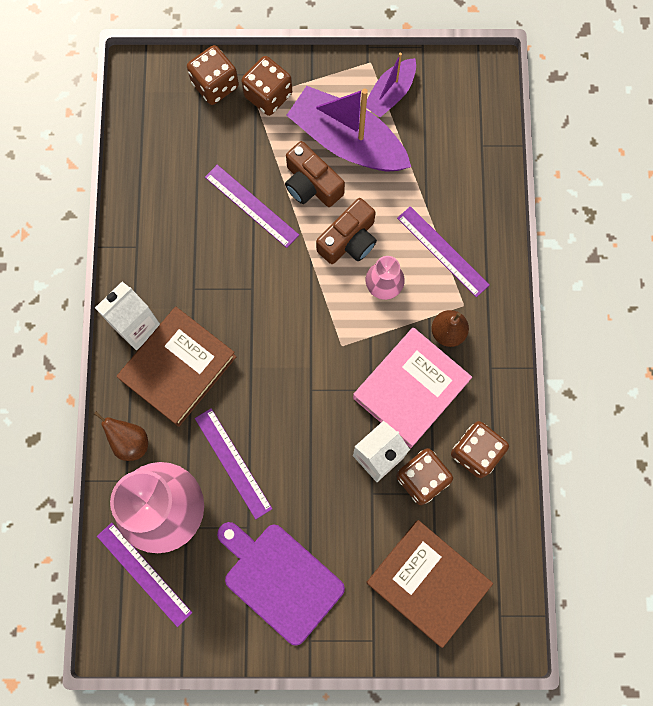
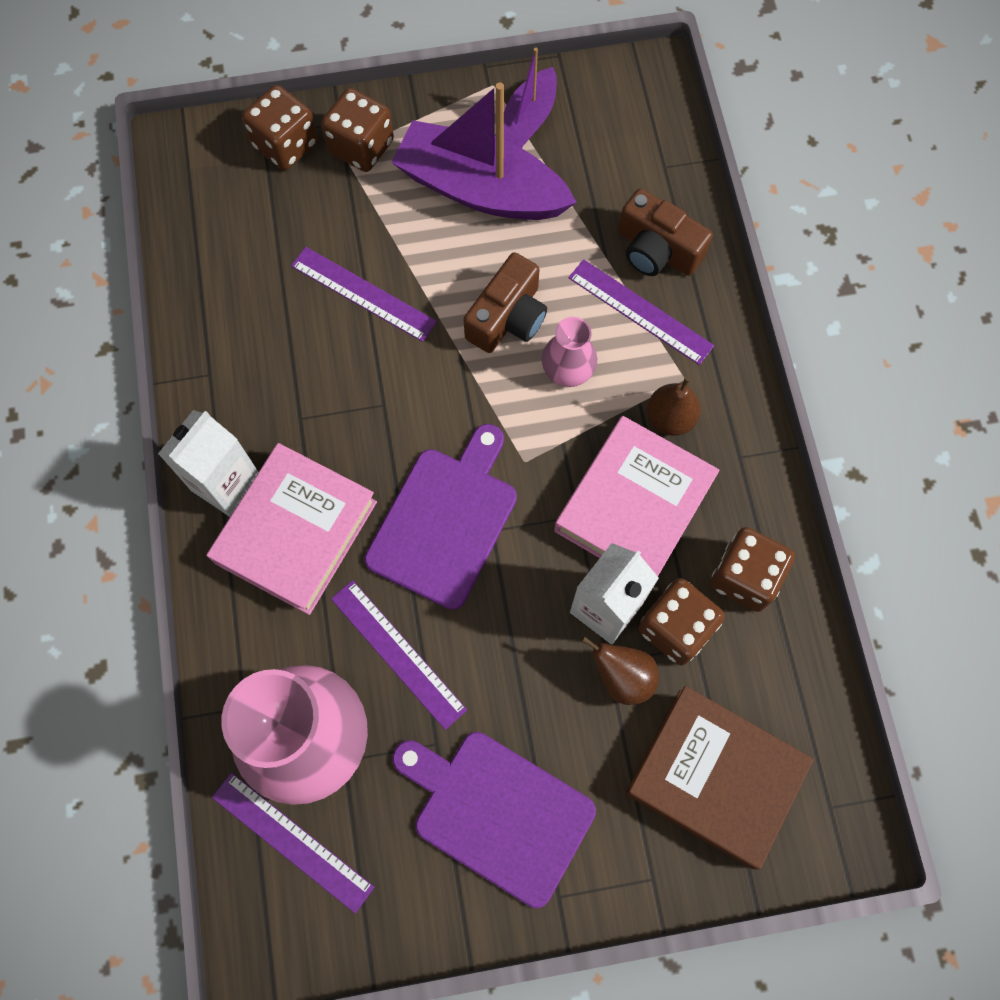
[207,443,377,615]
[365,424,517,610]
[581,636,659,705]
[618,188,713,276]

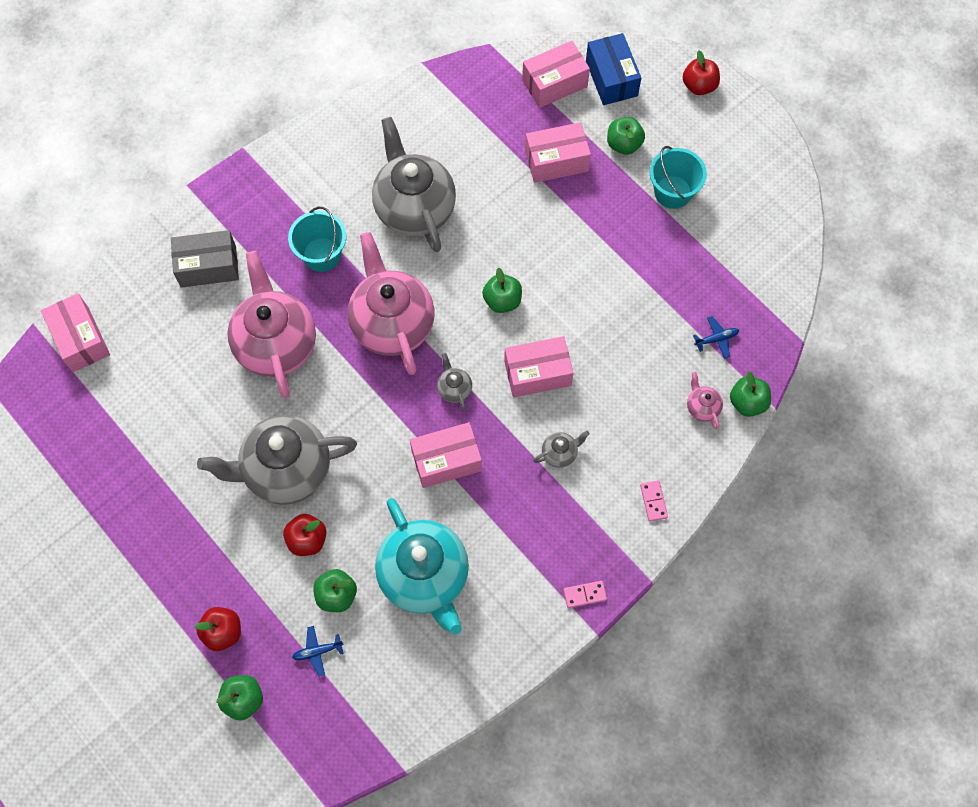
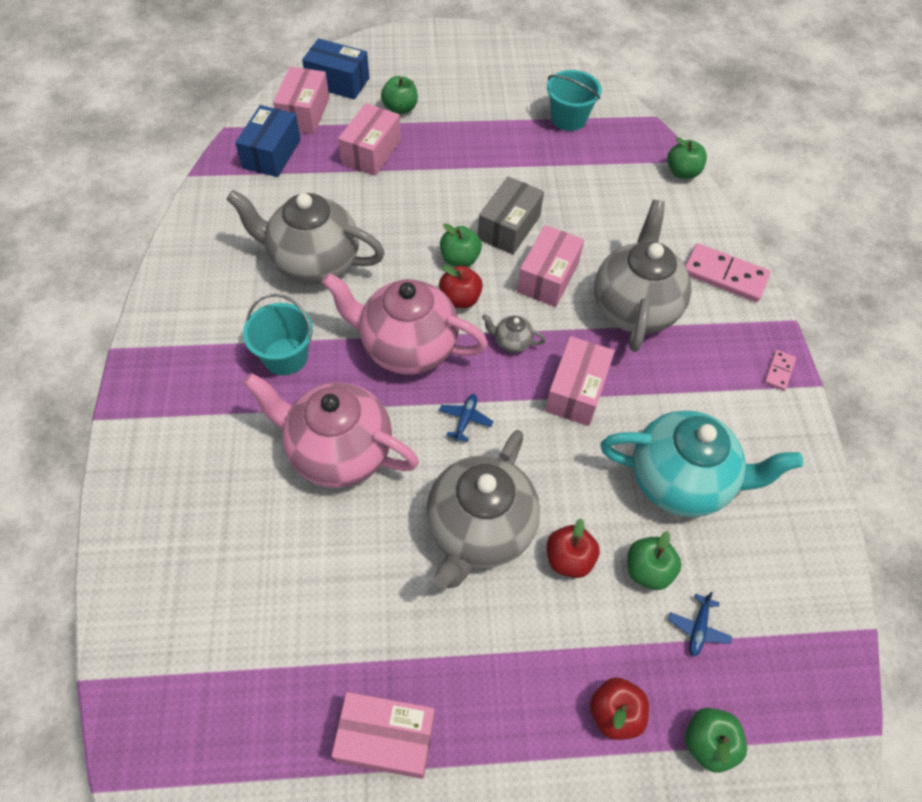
[235,105,301,177]
[331,692,435,779]
[439,265,483,308]
[439,394,493,442]
[478,176,544,255]
[547,70,602,131]
[594,200,692,352]
[685,243,770,302]
[687,372,723,429] (first image)

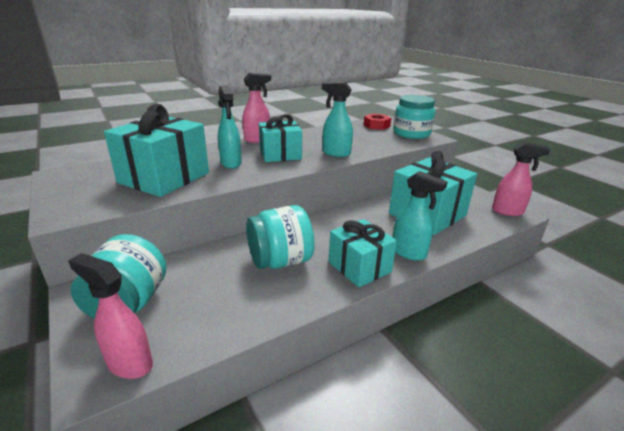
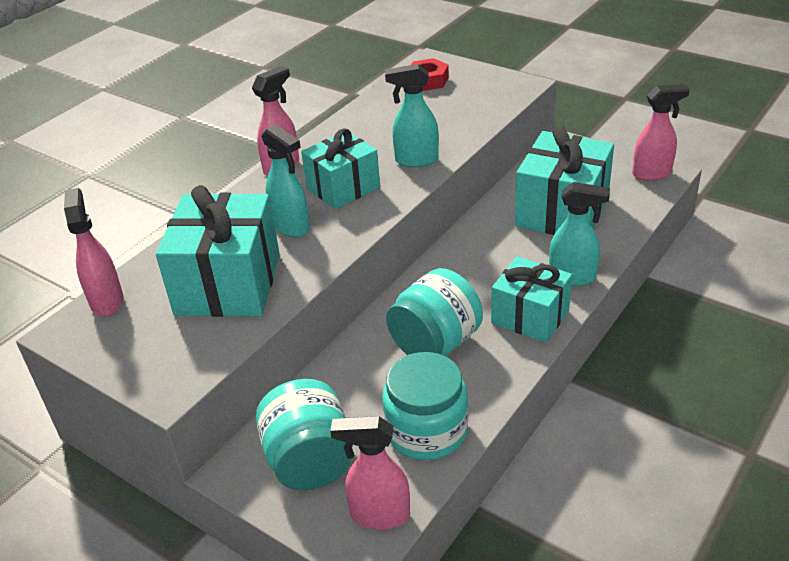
[64,188,123,317]
[382,352,469,460]

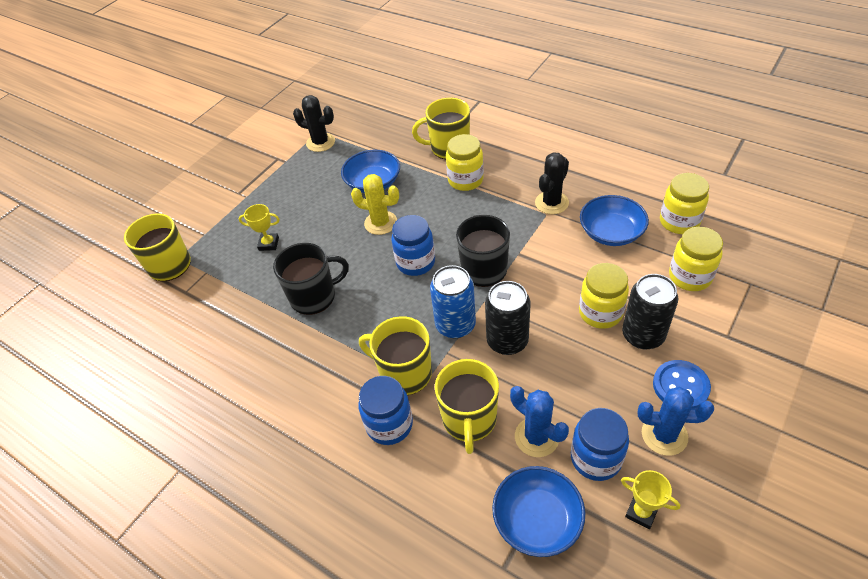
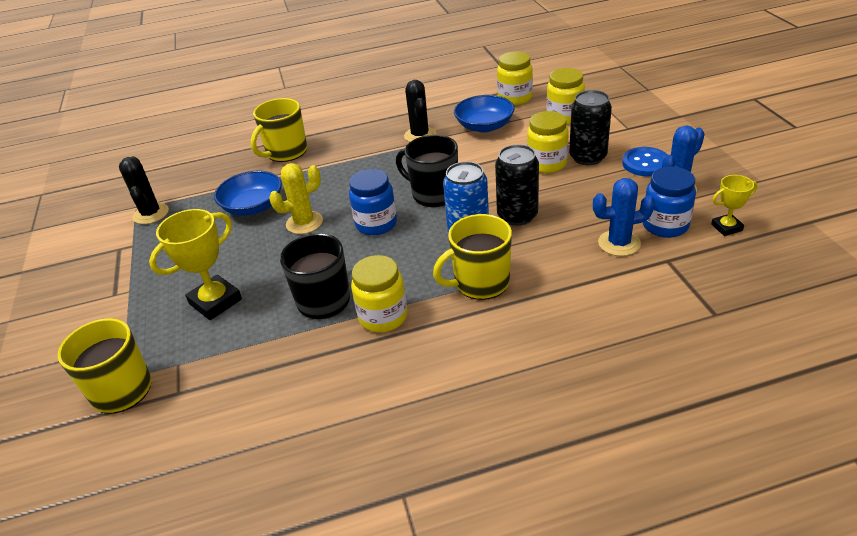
[119,156,169,224]
[149,209,242,320]
[351,255,408,332]
[358,376,413,445] (first image)
[435,359,499,454] (first image)
[492,466,585,557] (first image)

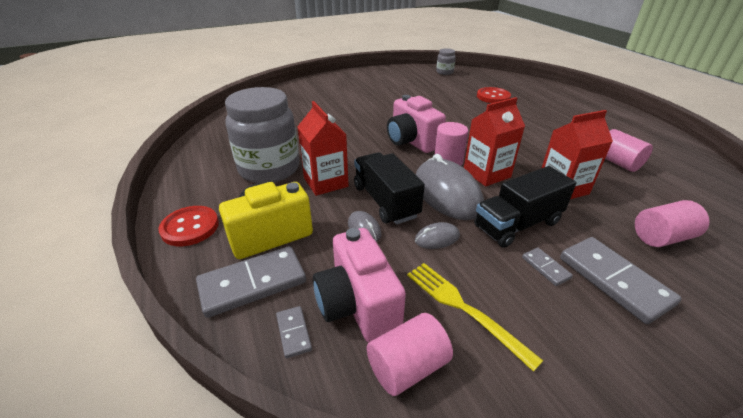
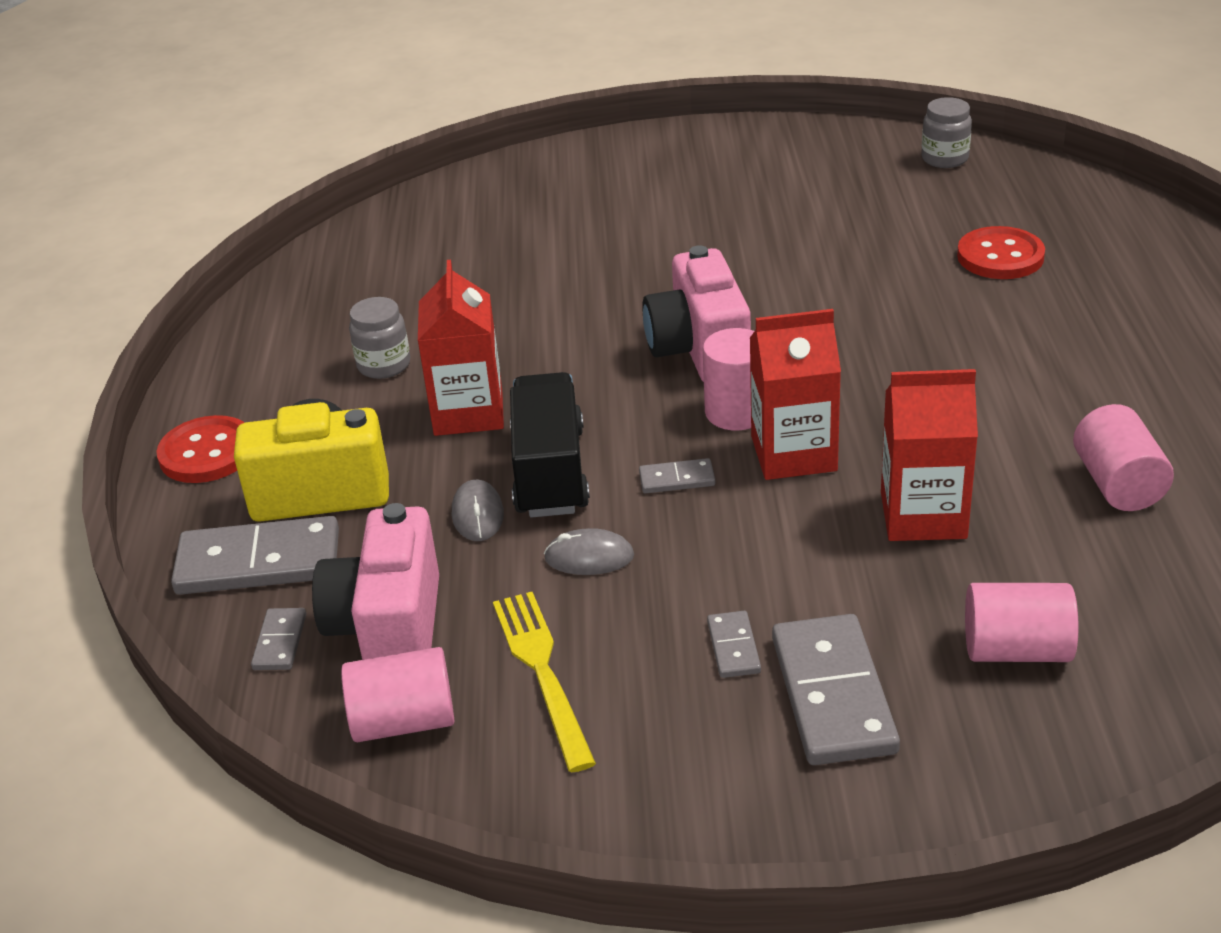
[349,297,410,379]
[639,458,715,493]
[474,166,577,248] (first image)

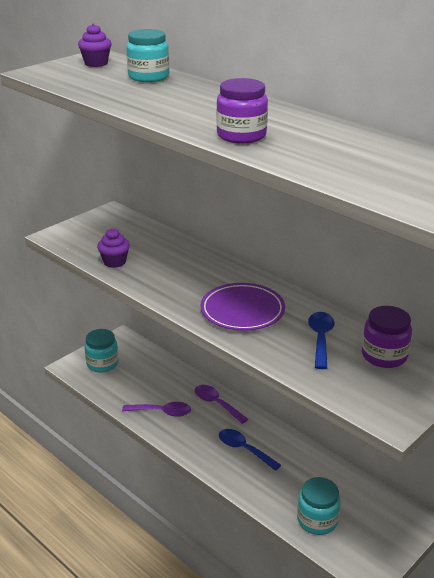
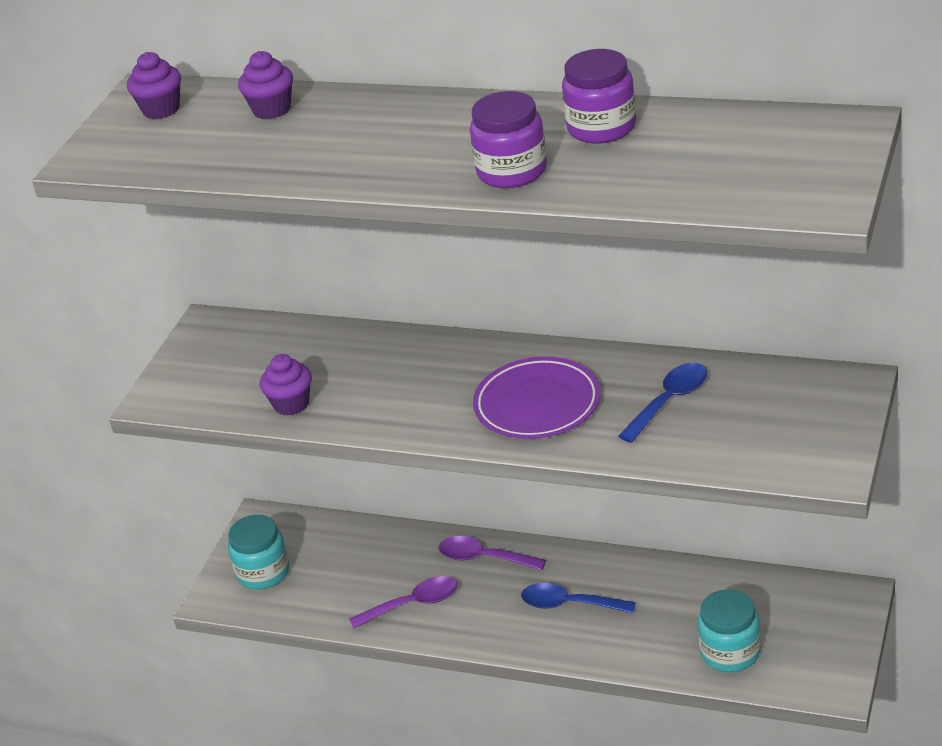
[238,51,293,119]
[562,49,636,144]
[618,363,707,443]

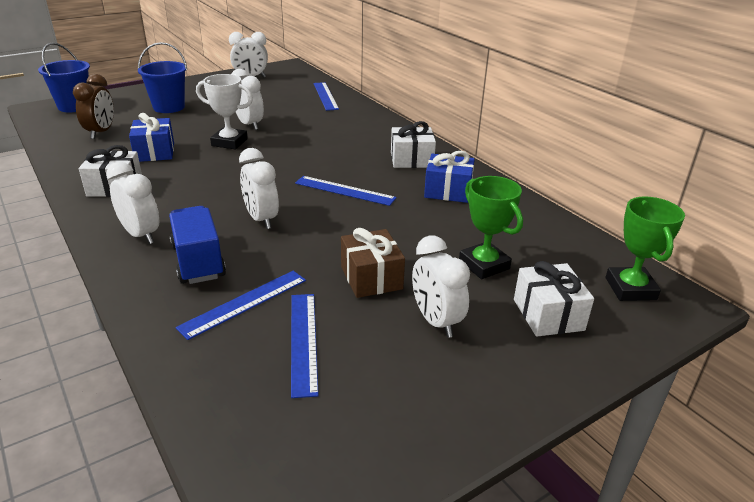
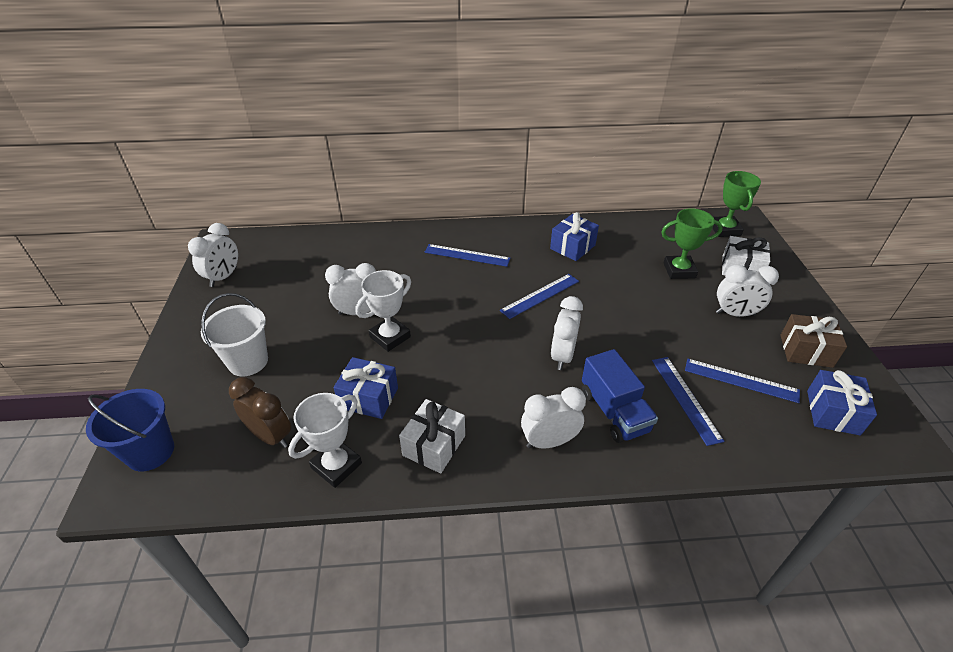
[201,293,268,376]
[288,393,362,488]
[425,244,510,267]
[551,296,583,370]
[582,349,658,443]
[713,171,761,237]
[780,314,847,368]
[807,370,877,436]
[391,121,436,168] (first image)

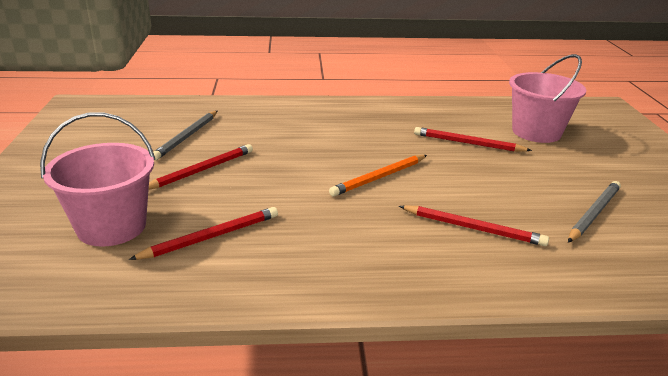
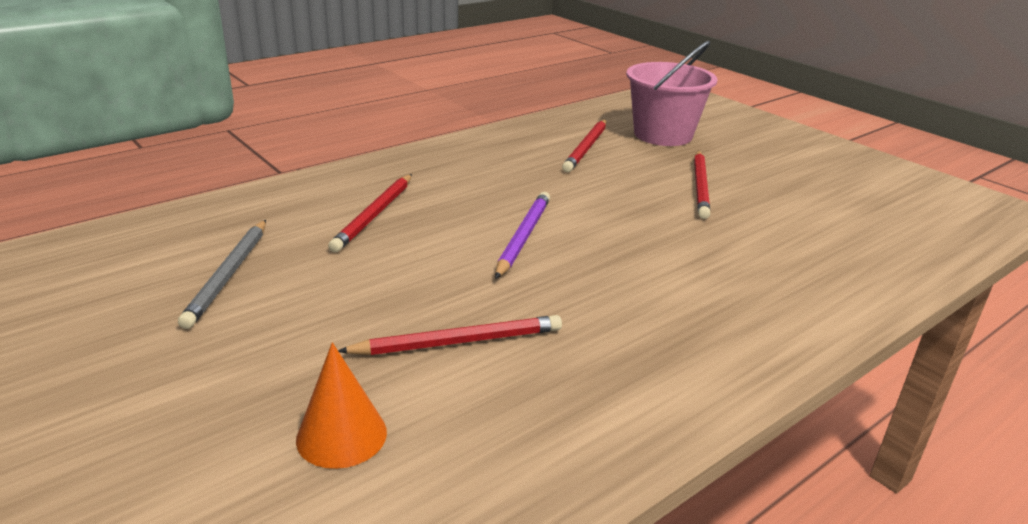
[296,342,387,469]
[328,174,412,252]
[495,192,550,279]
[153,111,217,160] (first image)

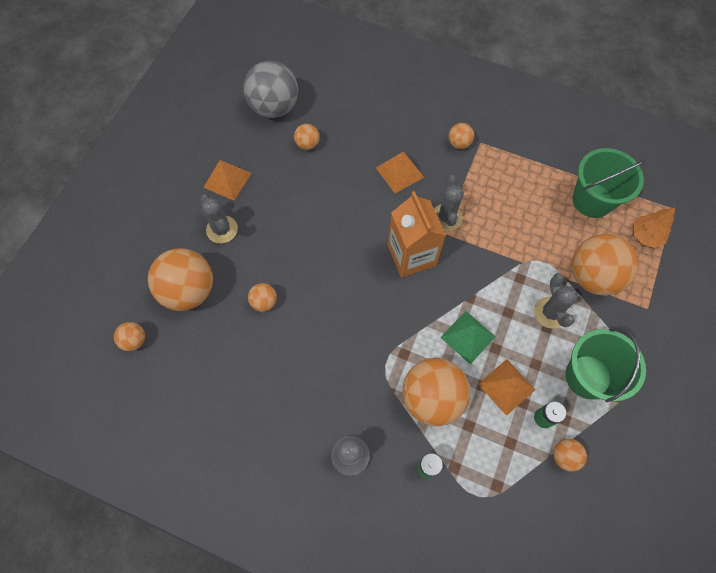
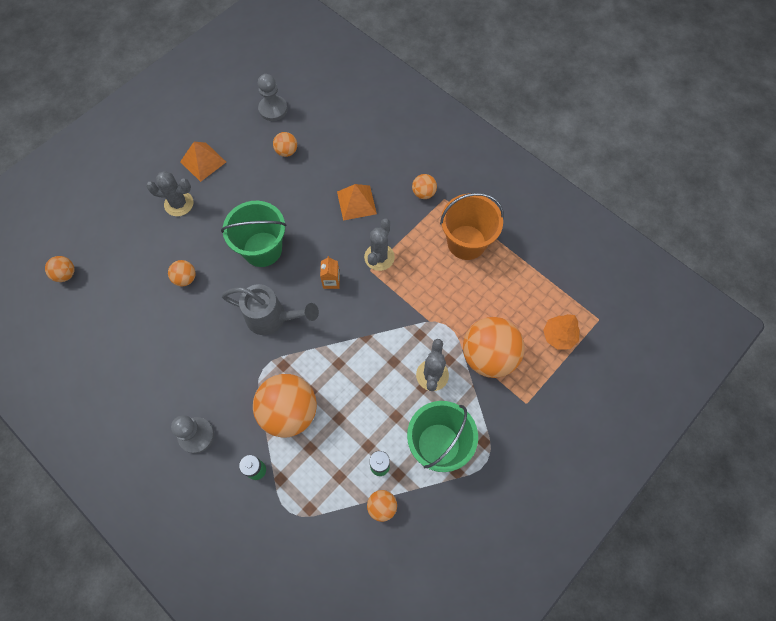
[146,171,193,216]
[221,201,287,267]
[222,284,319,335]
[258,74,288,121]
[320,256,340,289]
[440,193,504,260]
[148,248,213,311] (first image)
[440,311,496,364] (first image)
[478,359,535,416] (first image)

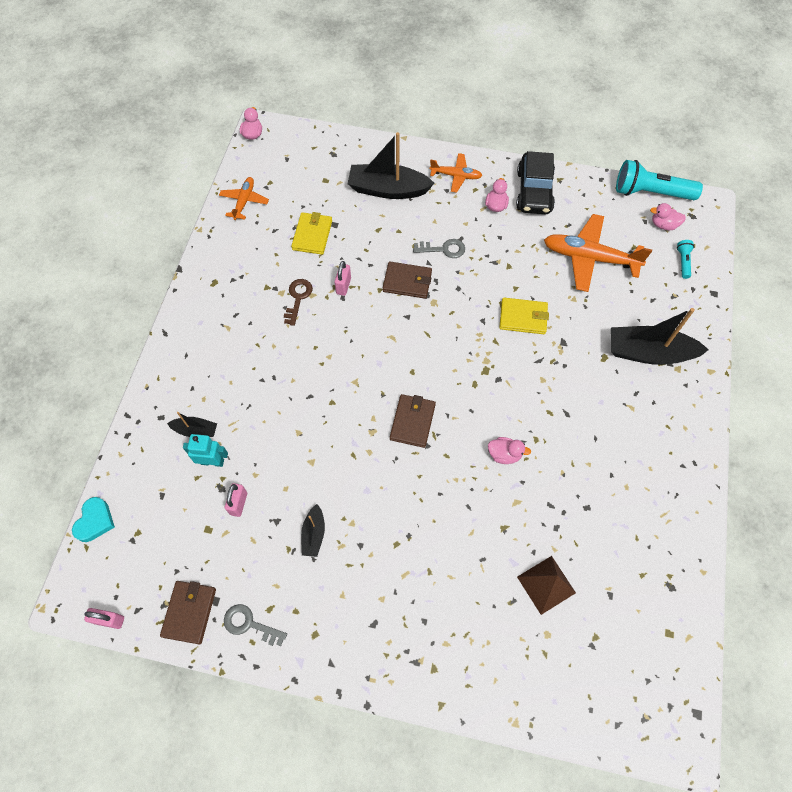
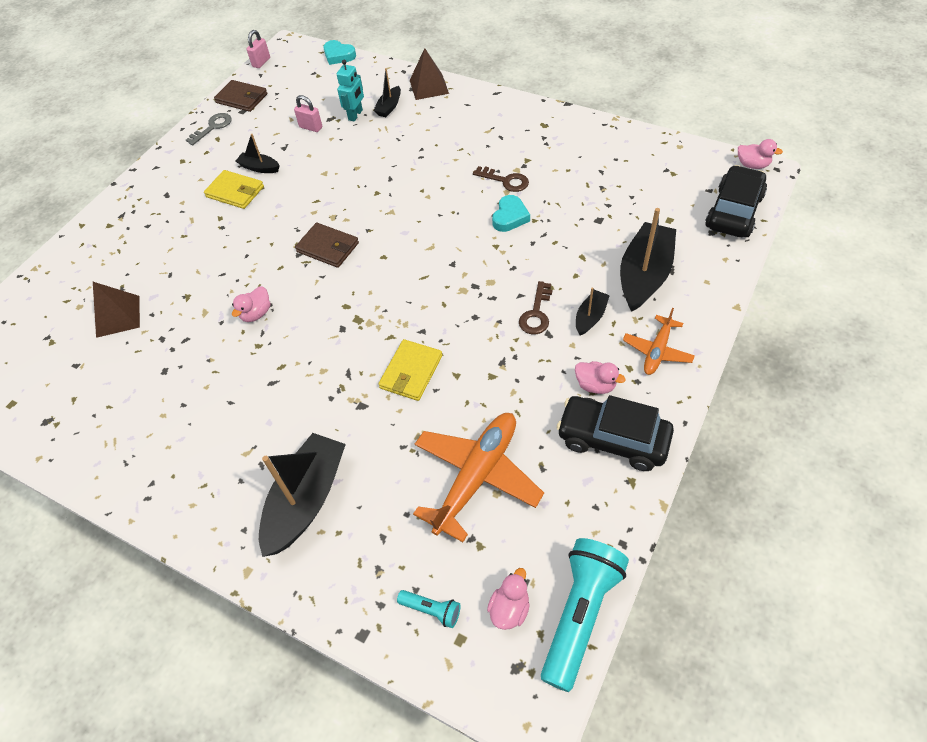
[204,170,264,209]
[410,48,449,100]
[492,195,530,232]
[519,281,552,334]
[576,287,610,335]
[705,165,767,237]
[219,177,269,220] (first image)
[383,262,432,299] (first image)

